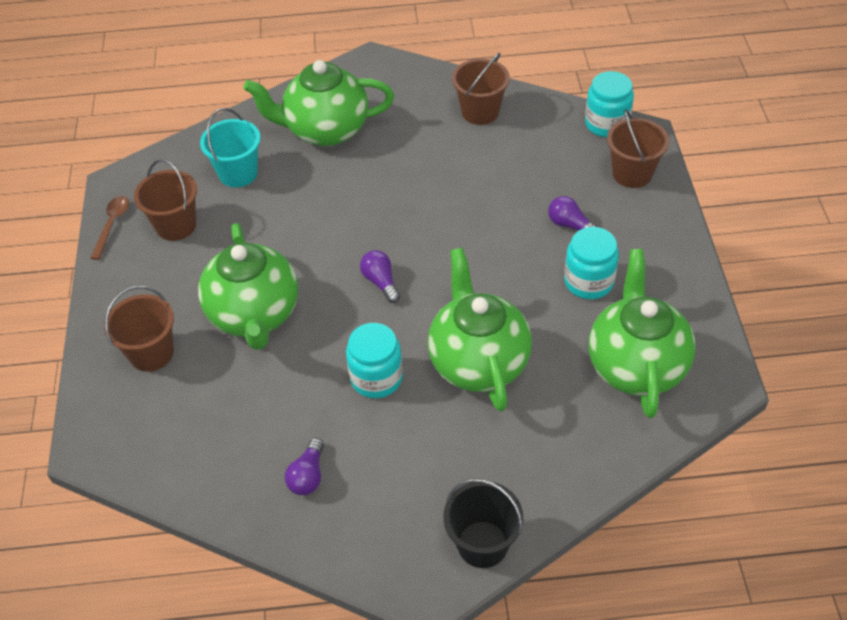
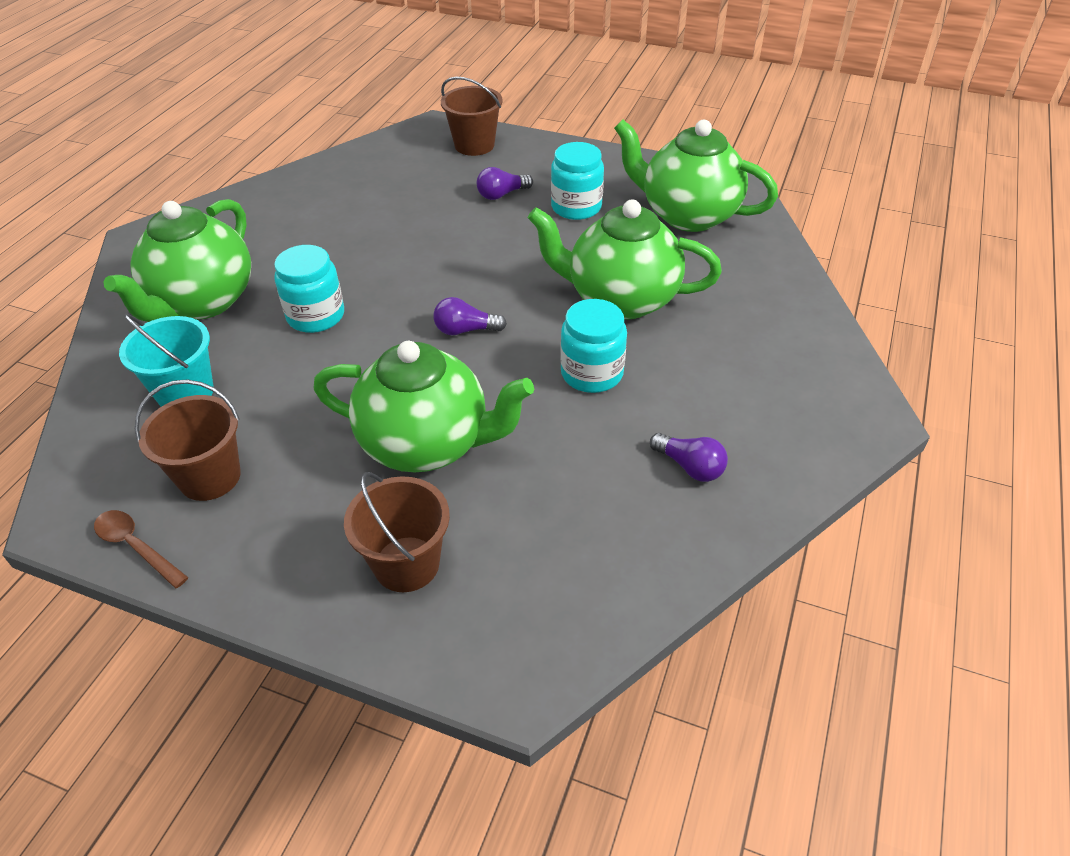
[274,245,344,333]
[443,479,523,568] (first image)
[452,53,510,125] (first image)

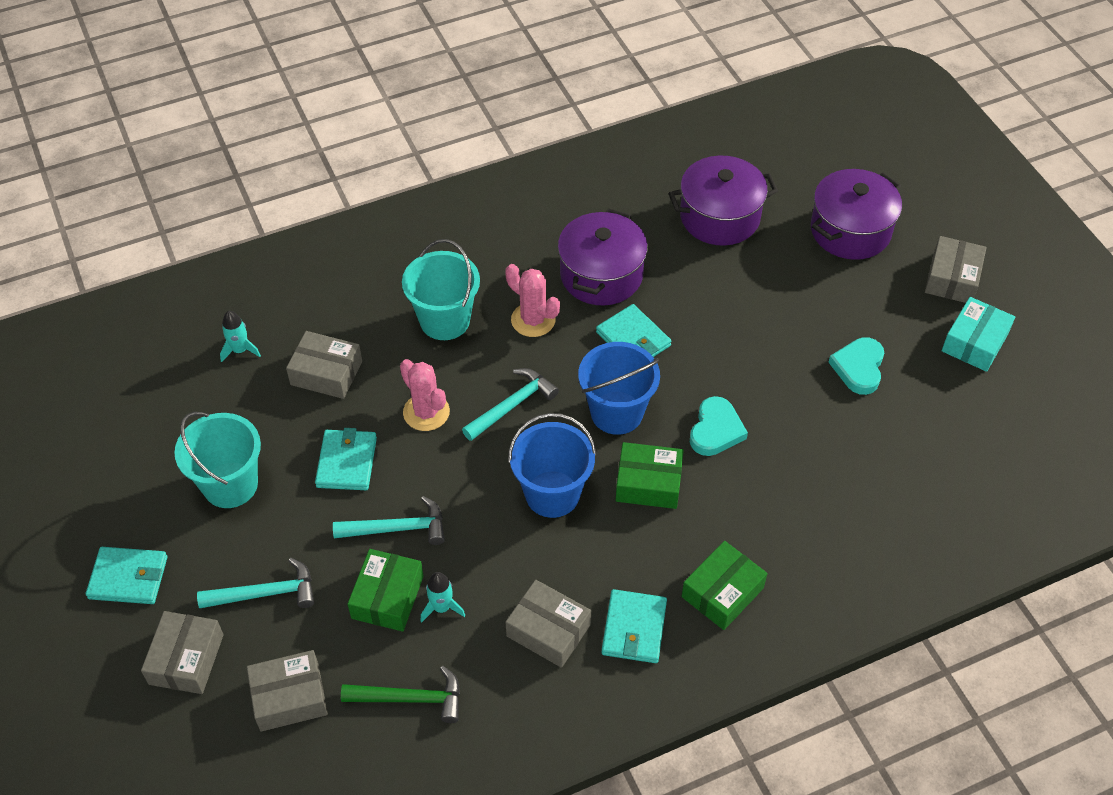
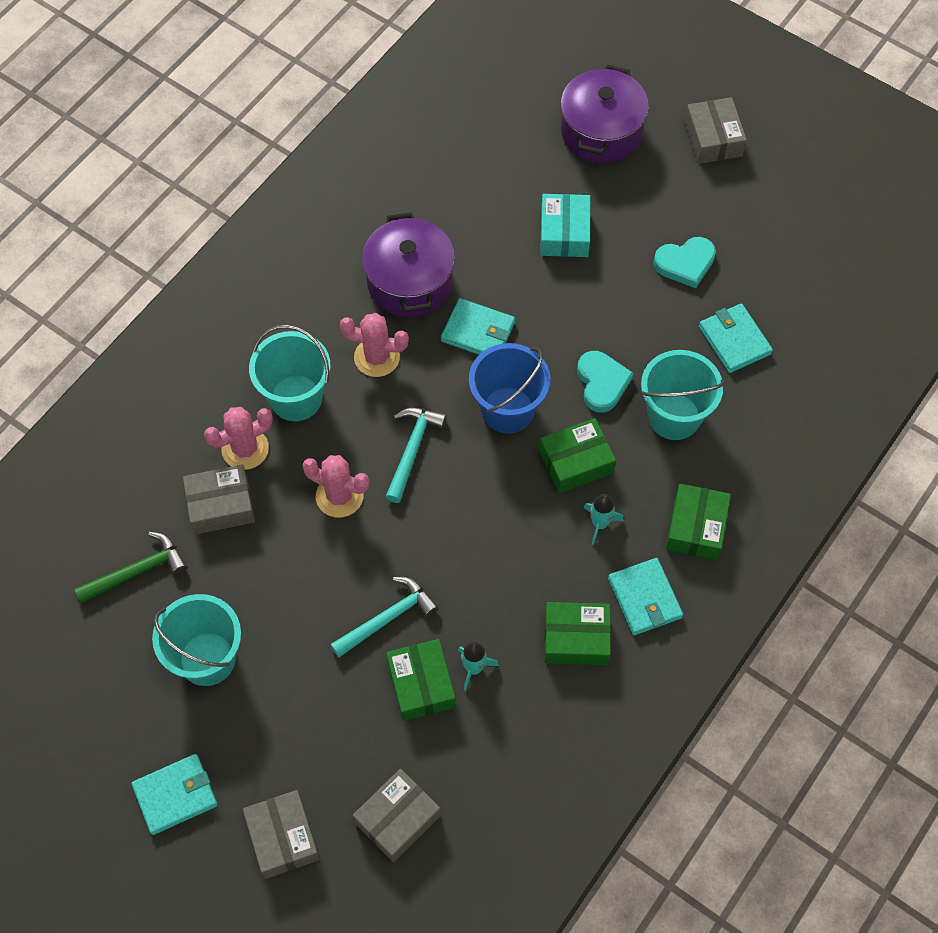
[75,532,187,603]
[204,407,273,470]
[540,194,590,257]
[544,602,611,665]
[584,494,624,545]
[640,350,725,440]
[653,237,716,288]
[699,304,773,373]
[197,558,314,608] (first image)
[508,413,596,518] (first image)
[669,156,778,246] (first image)

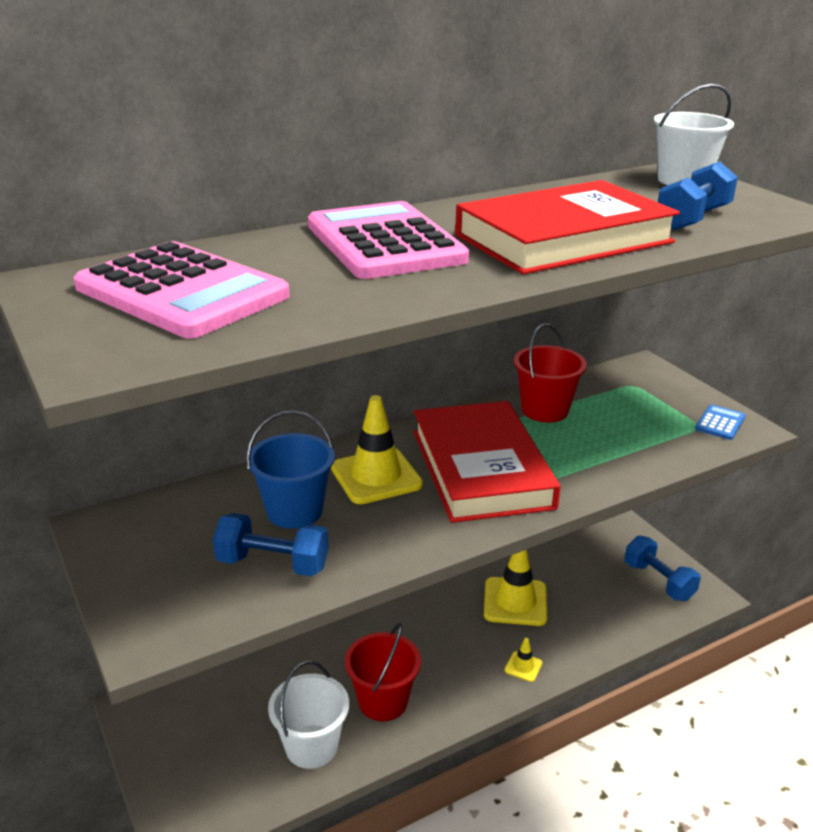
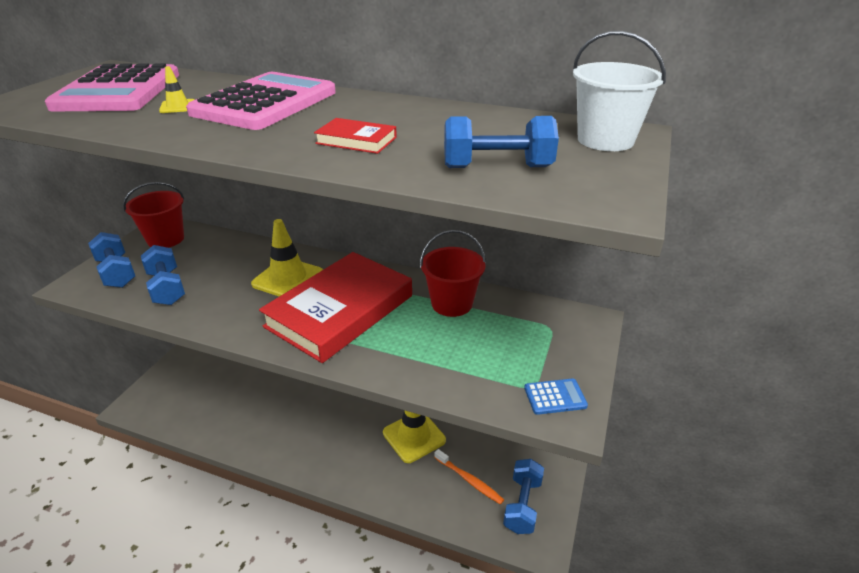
[88,232,135,288]
[123,182,184,248]
[159,66,195,113]
[314,118,397,154]
[434,449,504,505]
[246,411,335,529] (first image)
[268,661,349,769] (first image)

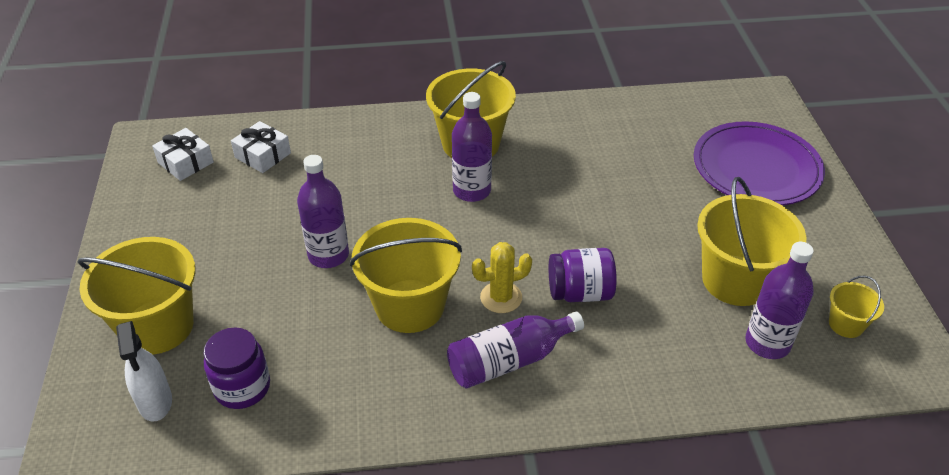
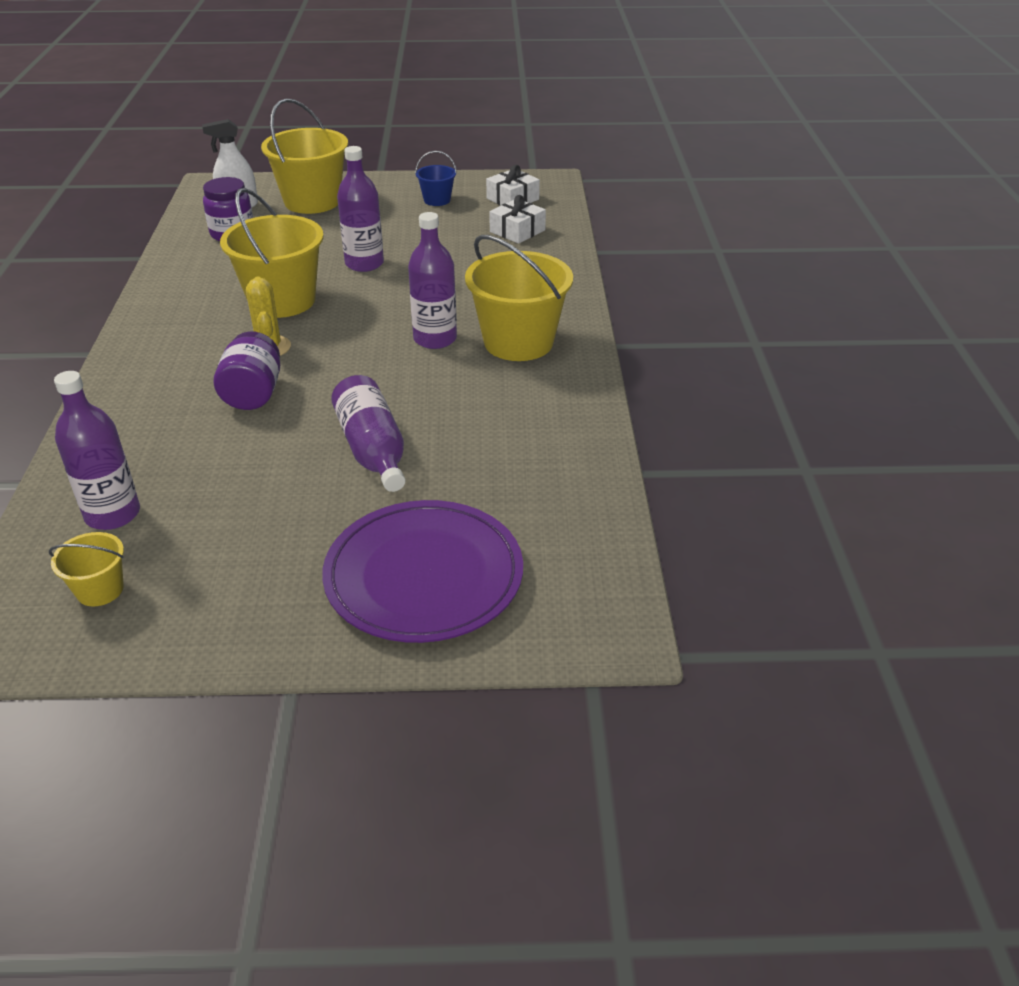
[331,375,405,492]
[415,151,457,206]
[697,177,807,306] (first image)

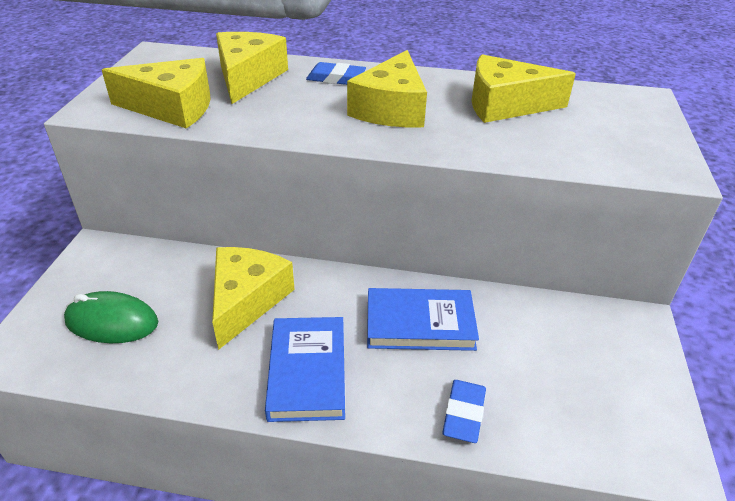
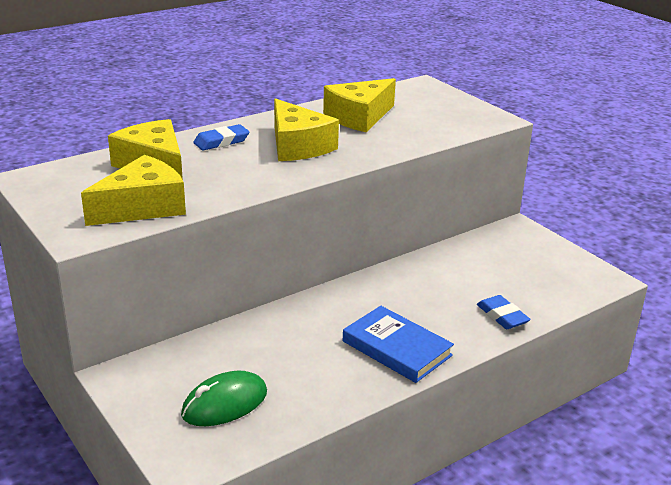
[212,247,295,350] (first image)
[367,288,479,351] (first image)

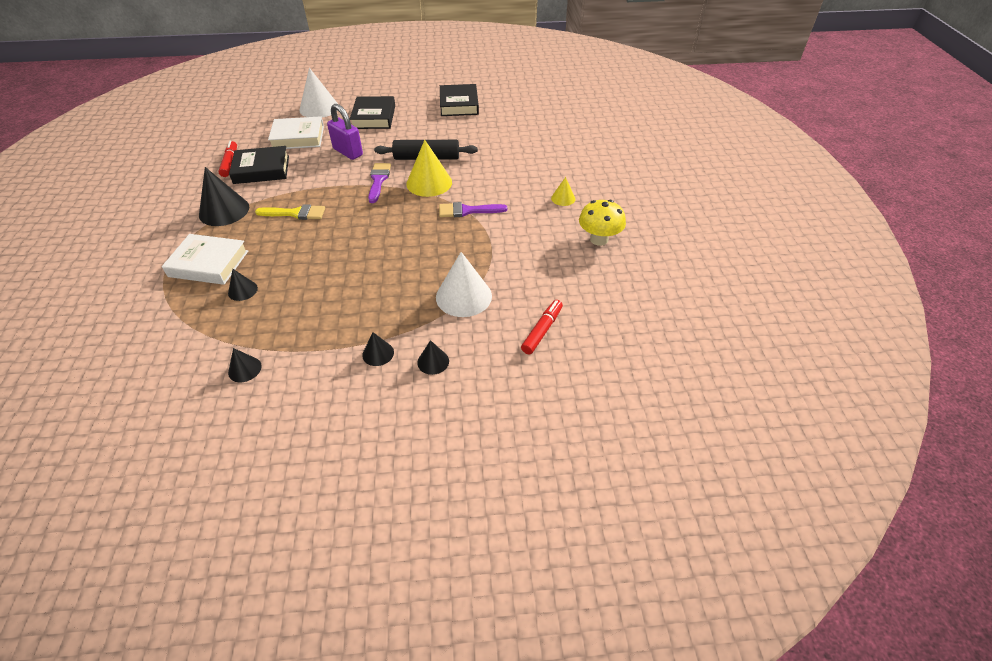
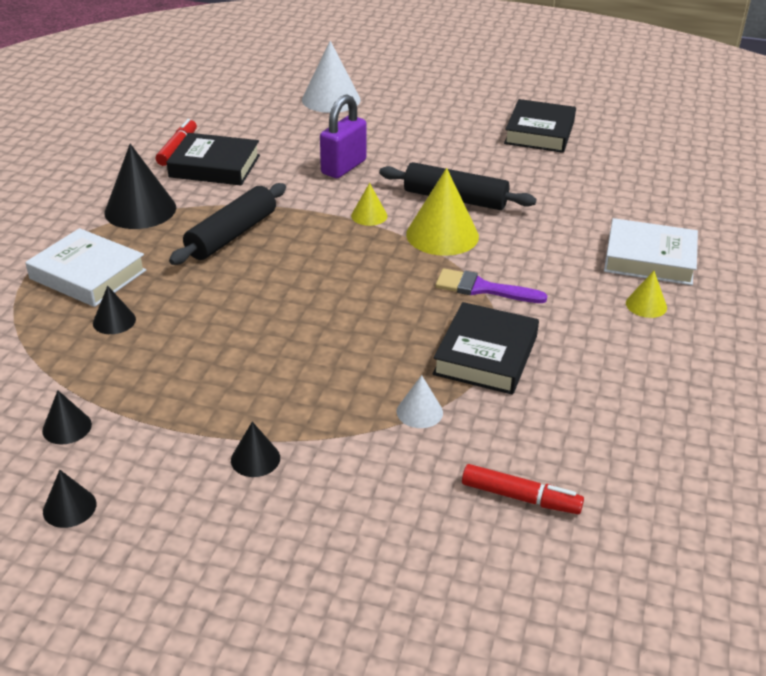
[43,470,96,528]
[169,183,286,265]
[320,94,367,178]
[351,183,387,226]
[397,375,443,428]
[433,302,539,395]
[462,464,584,514]
[604,218,698,285]
[579,200,626,246] (first image)

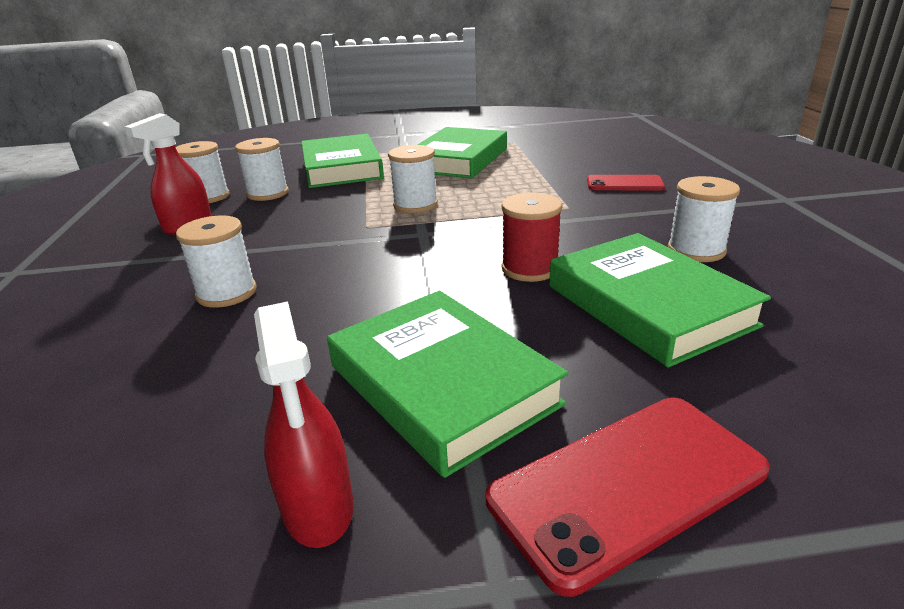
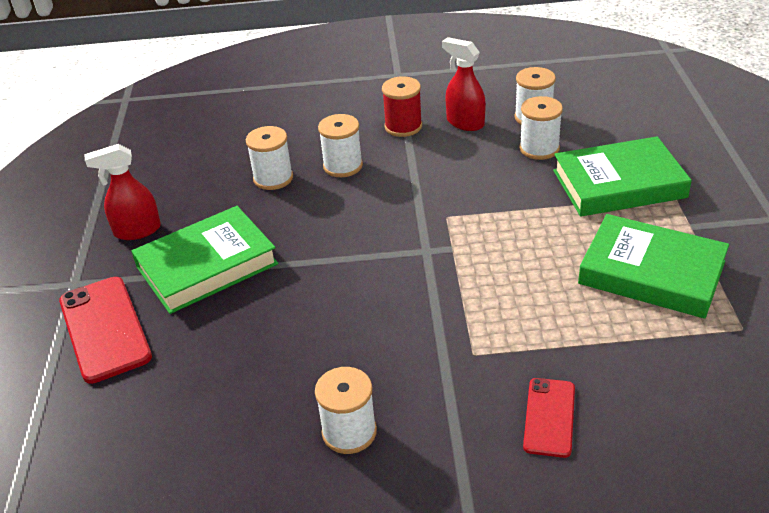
[246,126,293,190]
[382,76,422,137]
[549,233,771,368] (first image)

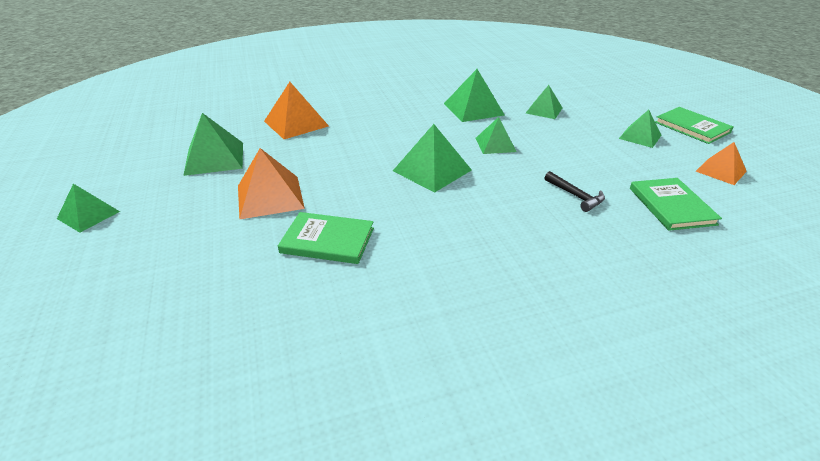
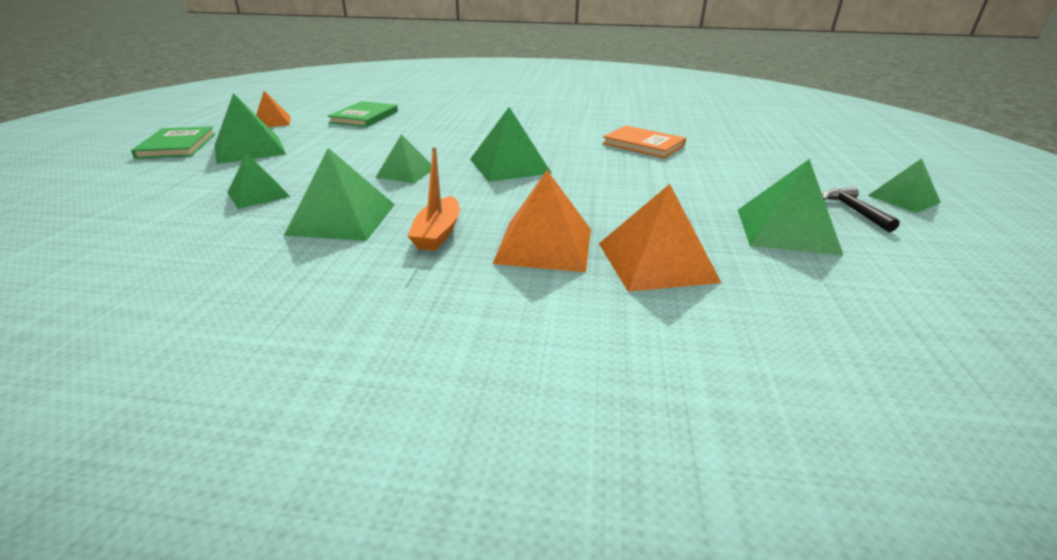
[215,93,286,164]
[408,147,460,251]
[493,170,591,272]
[602,126,686,158]
[822,186,900,232]

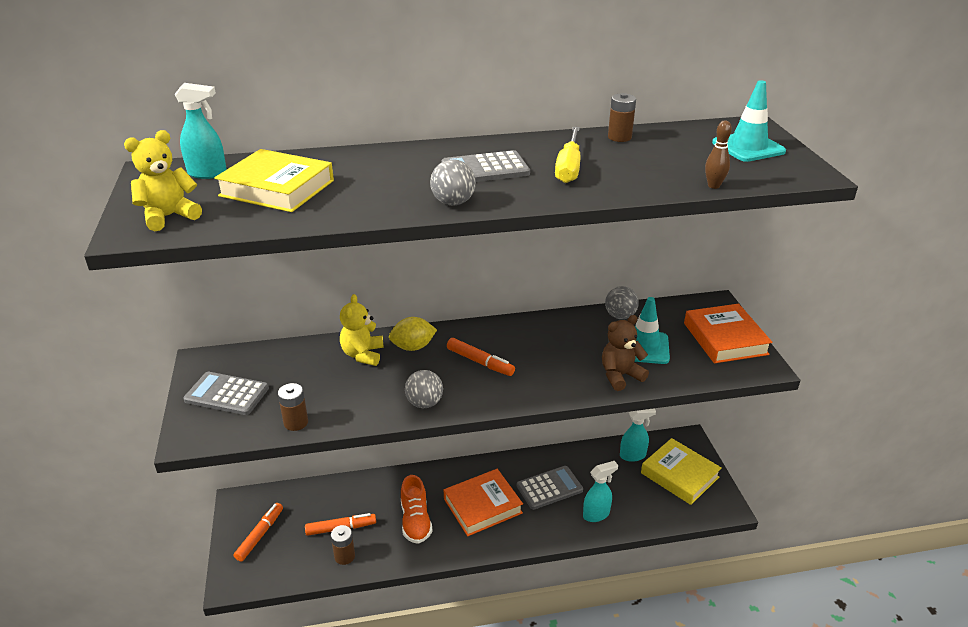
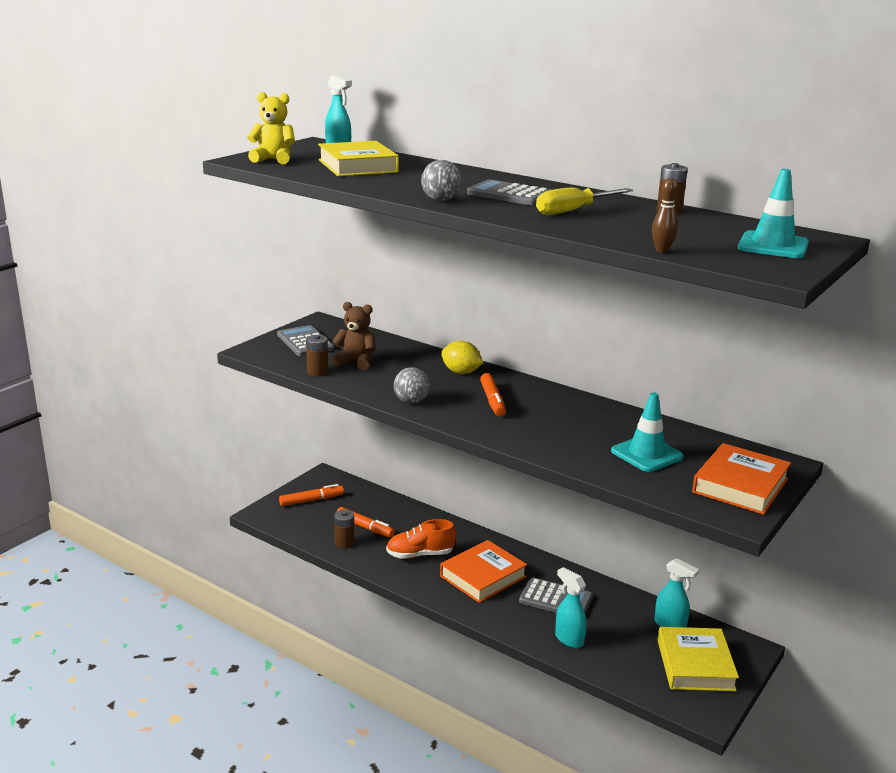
[332,302,375,370]
[386,519,456,559]
[440,540,527,603]
[555,567,586,648]
[340,294,384,366] (first image)
[605,286,639,319] (first image)

